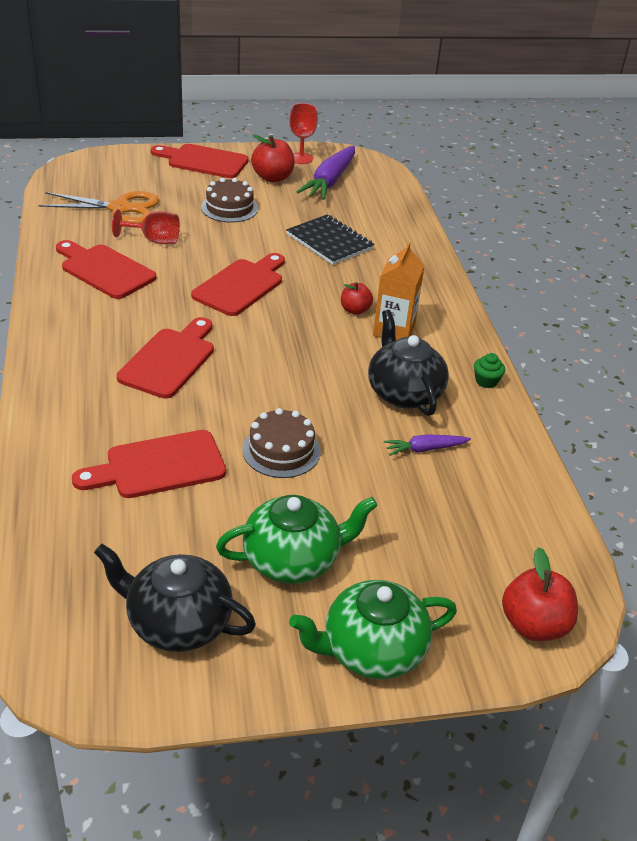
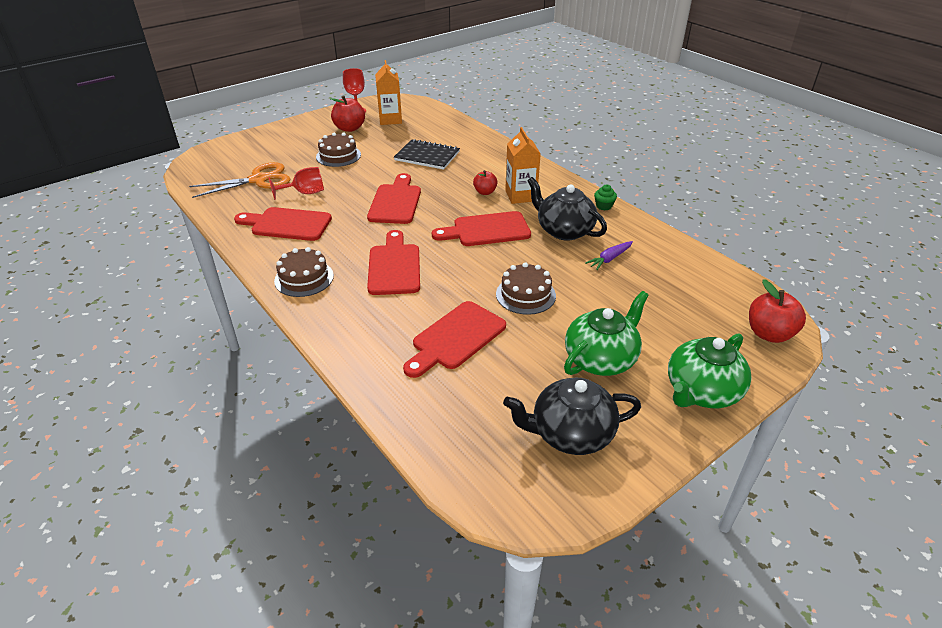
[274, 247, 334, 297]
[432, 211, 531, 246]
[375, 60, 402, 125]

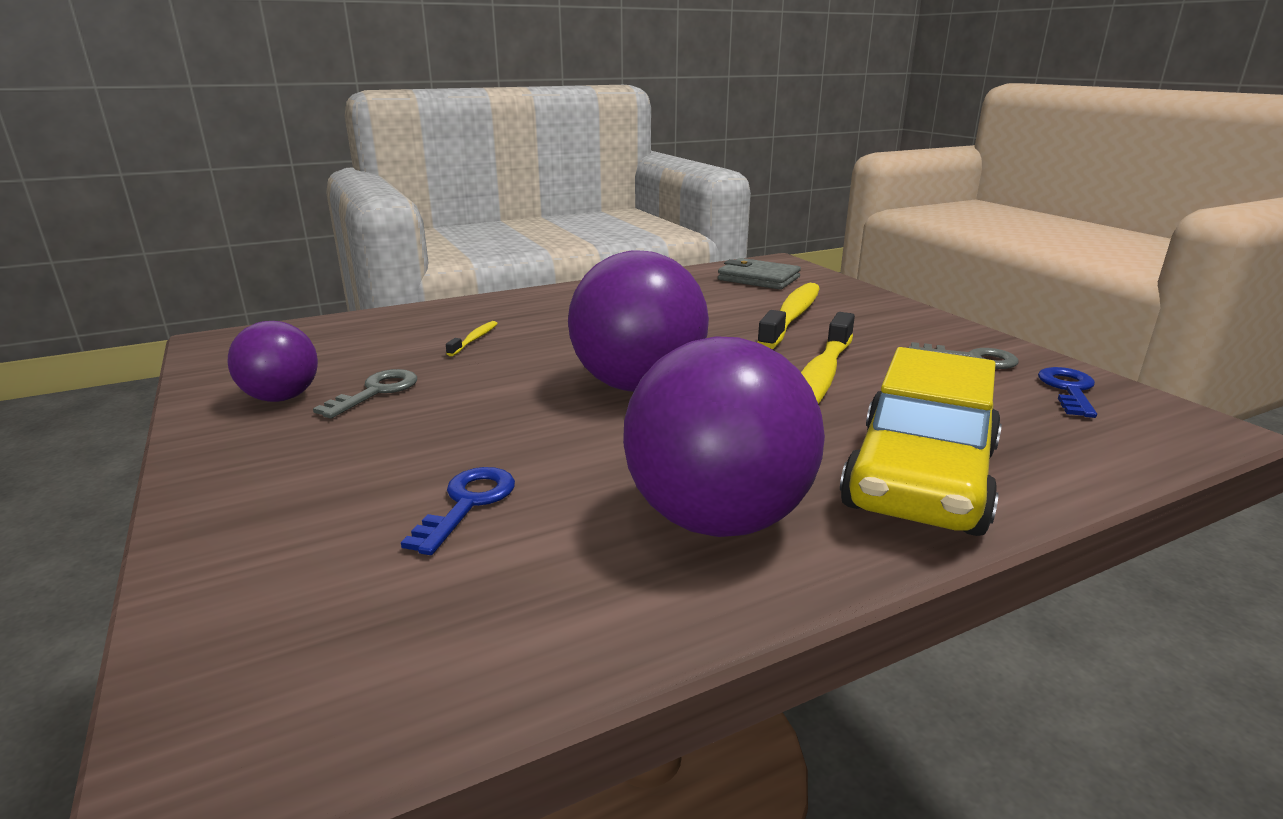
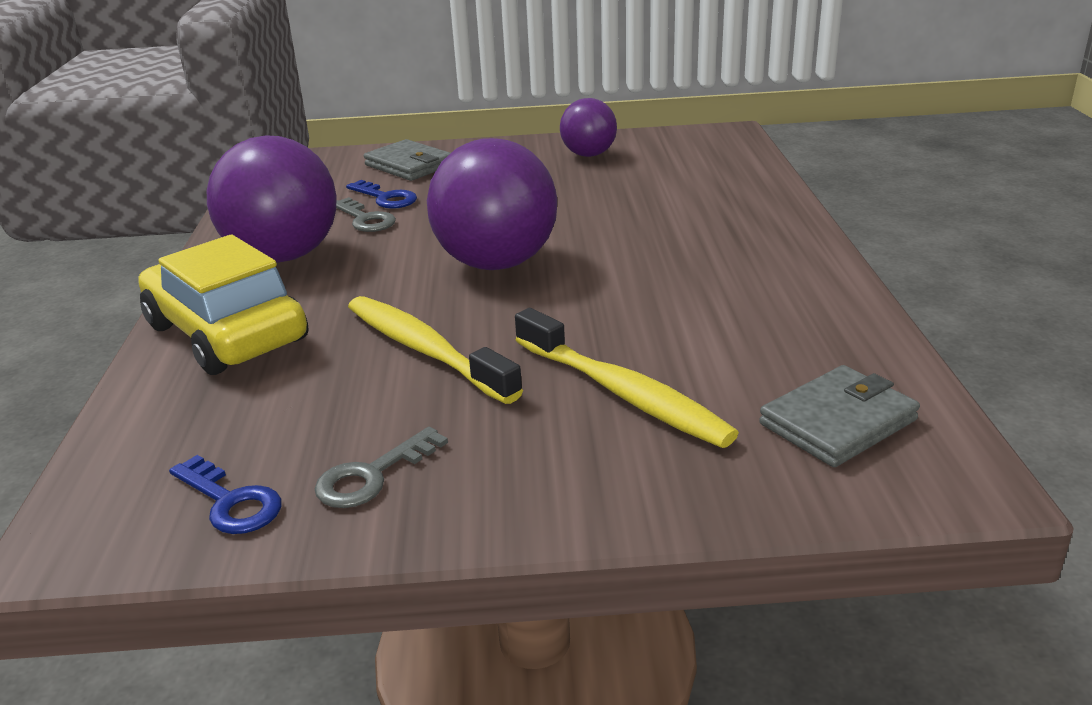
[446, 321, 498, 356] (first image)
[364, 139, 450, 181]
[336, 197, 396, 232]

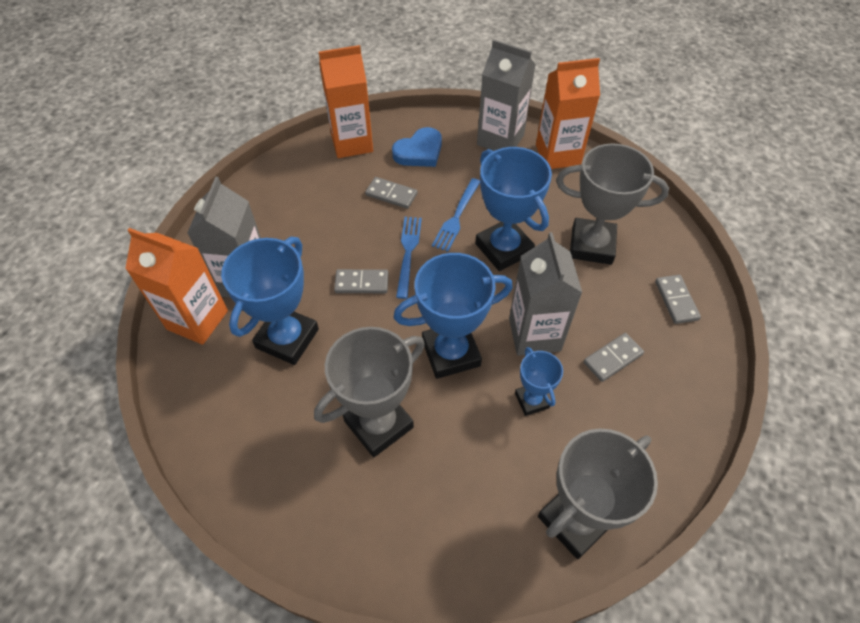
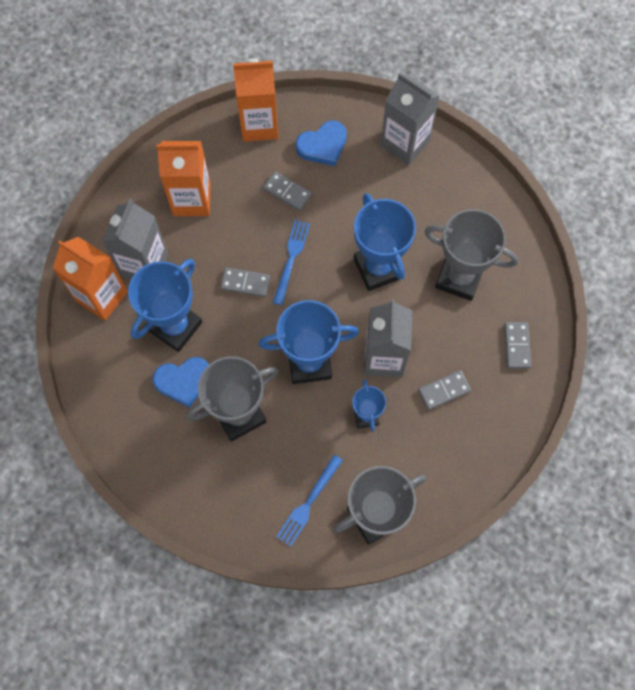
[153, 357, 209, 408]
[276, 455, 343, 547]
[156, 141, 211, 216]

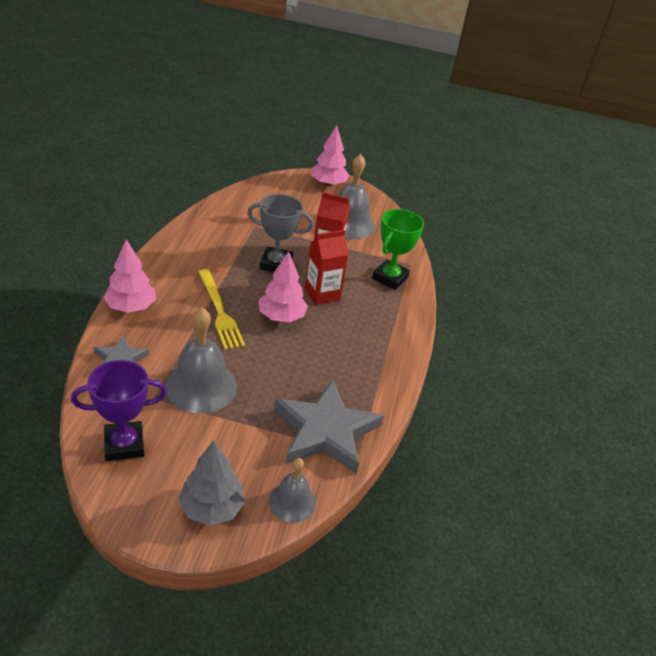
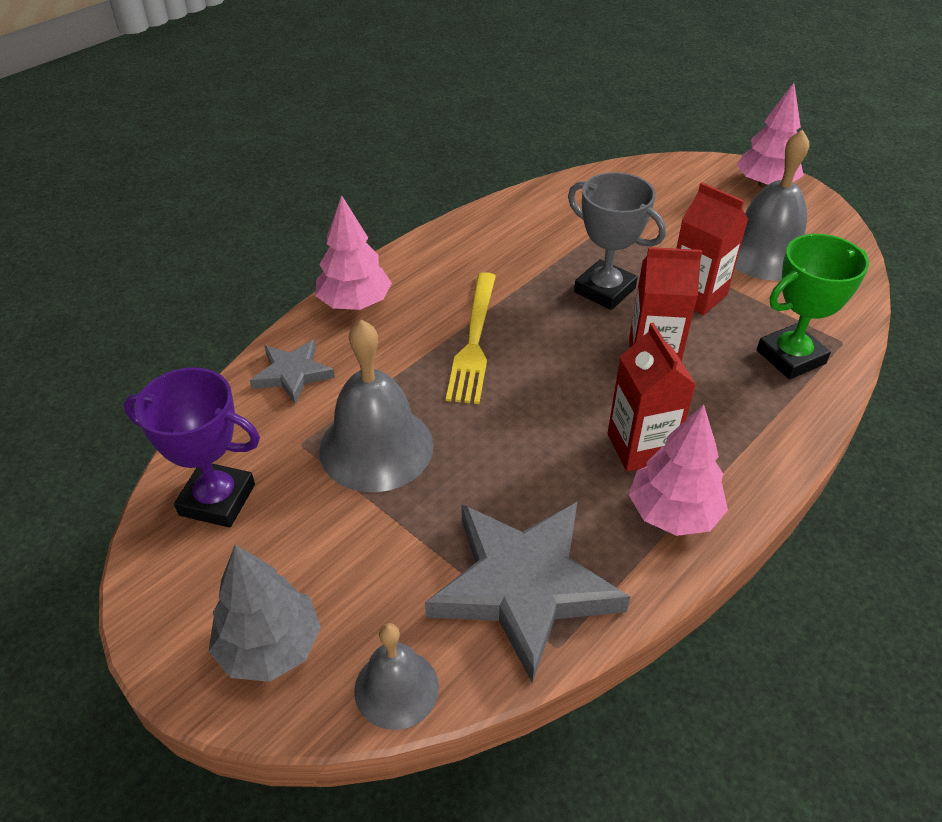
[607, 323, 696, 472]
[629, 404, 728, 536]

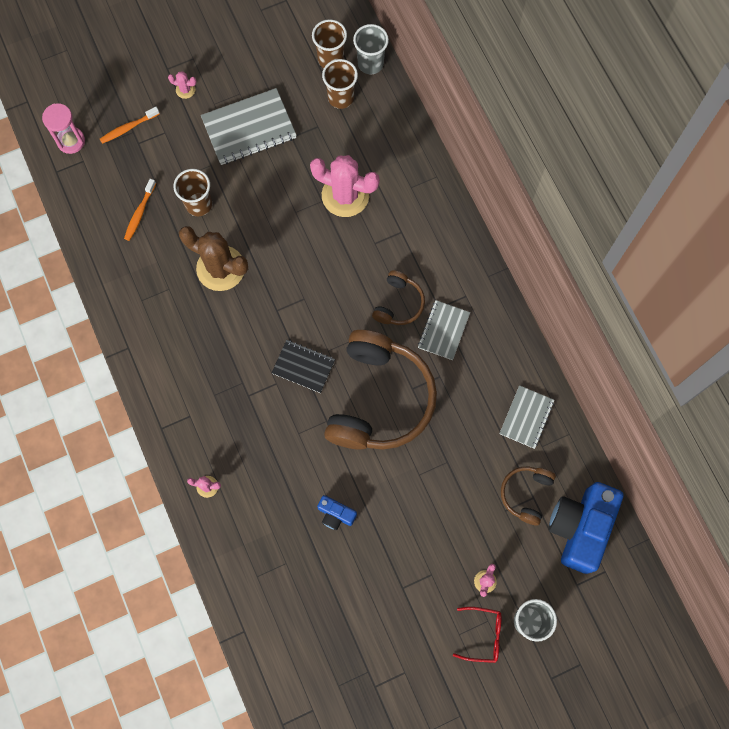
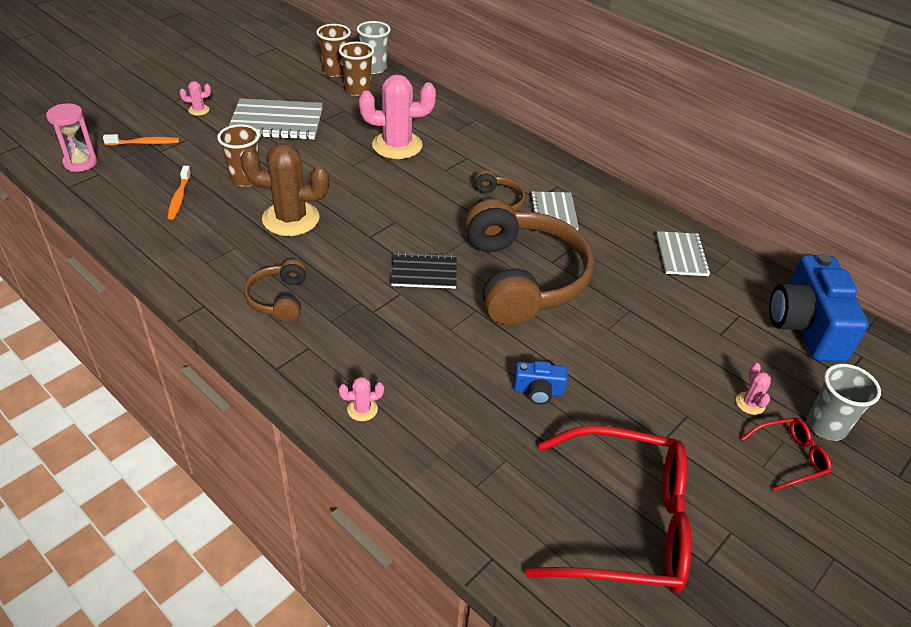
[525, 425, 692, 593]
[244, 259, 307, 322]
[103, 134, 180, 146]
[229, 99, 323, 140]

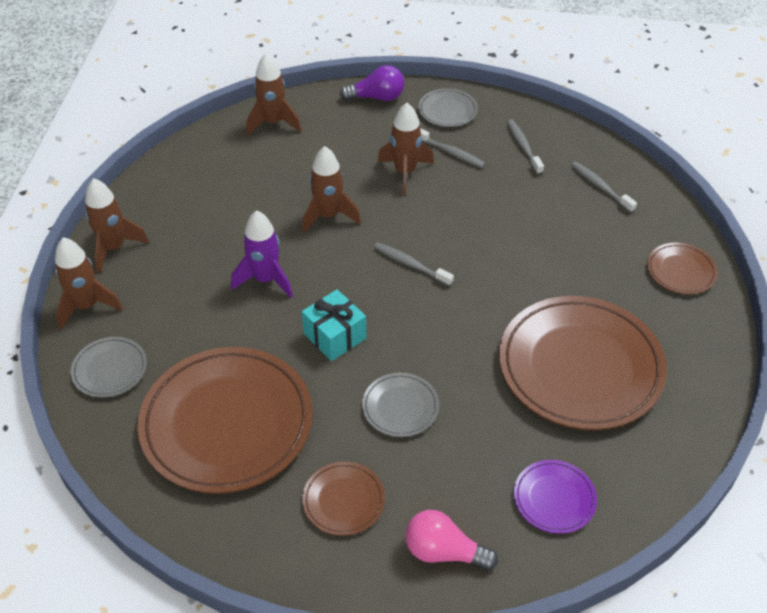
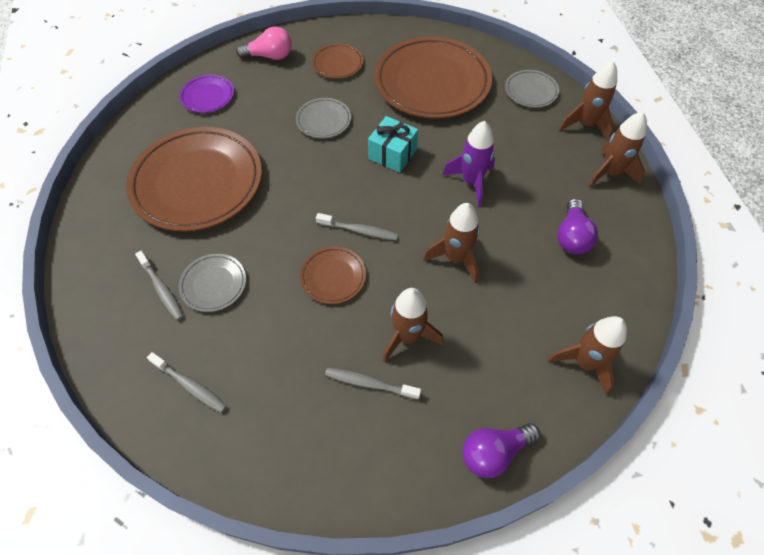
[557, 199, 598, 254]
[179, 254, 246, 312]
[135, 251, 184, 320]
[300, 247, 366, 304]

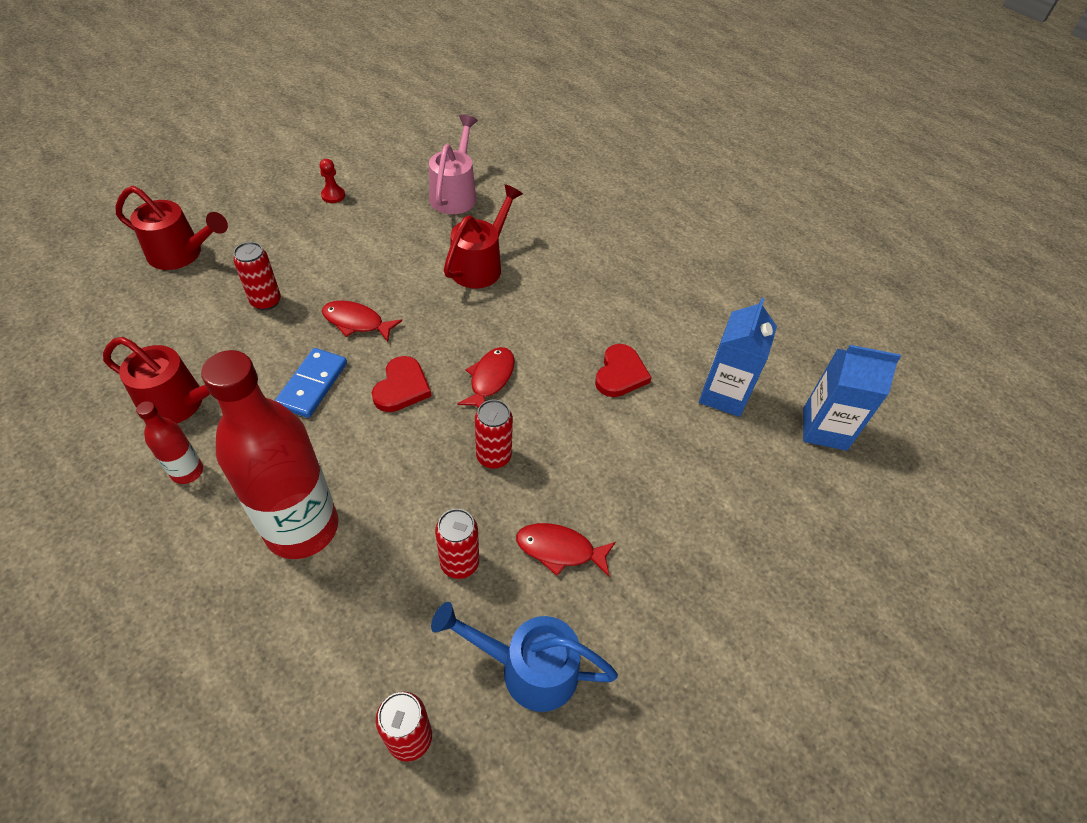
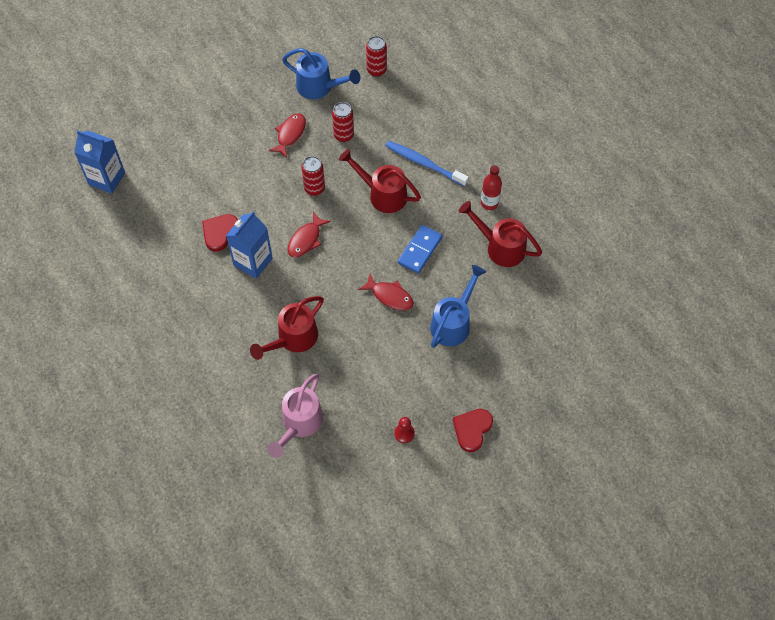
[339, 149, 421, 213]
[453, 409, 493, 452]
[226, 211, 273, 279]
[385, 141, 469, 187]
[430, 265, 486, 348]
[269, 113, 306, 158]

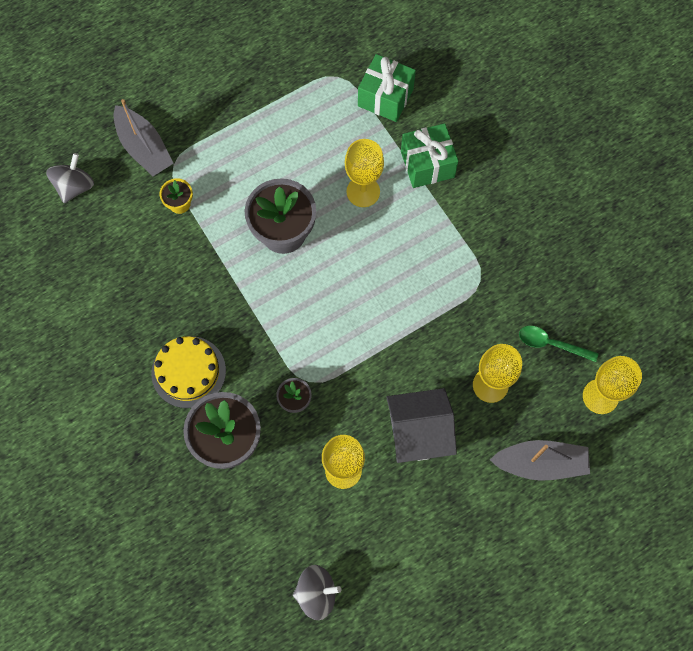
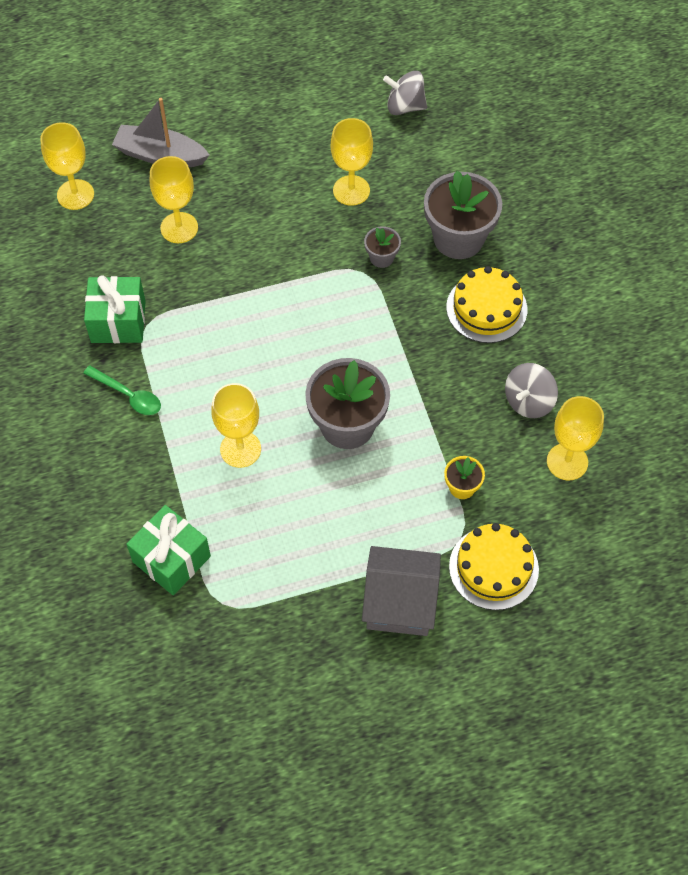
[547, 396, 604, 480]
[505, 363, 558, 418]
[362, 546, 441, 636]
[84, 275, 146, 343]
[83, 366, 161, 415]
[449, 523, 539, 610]

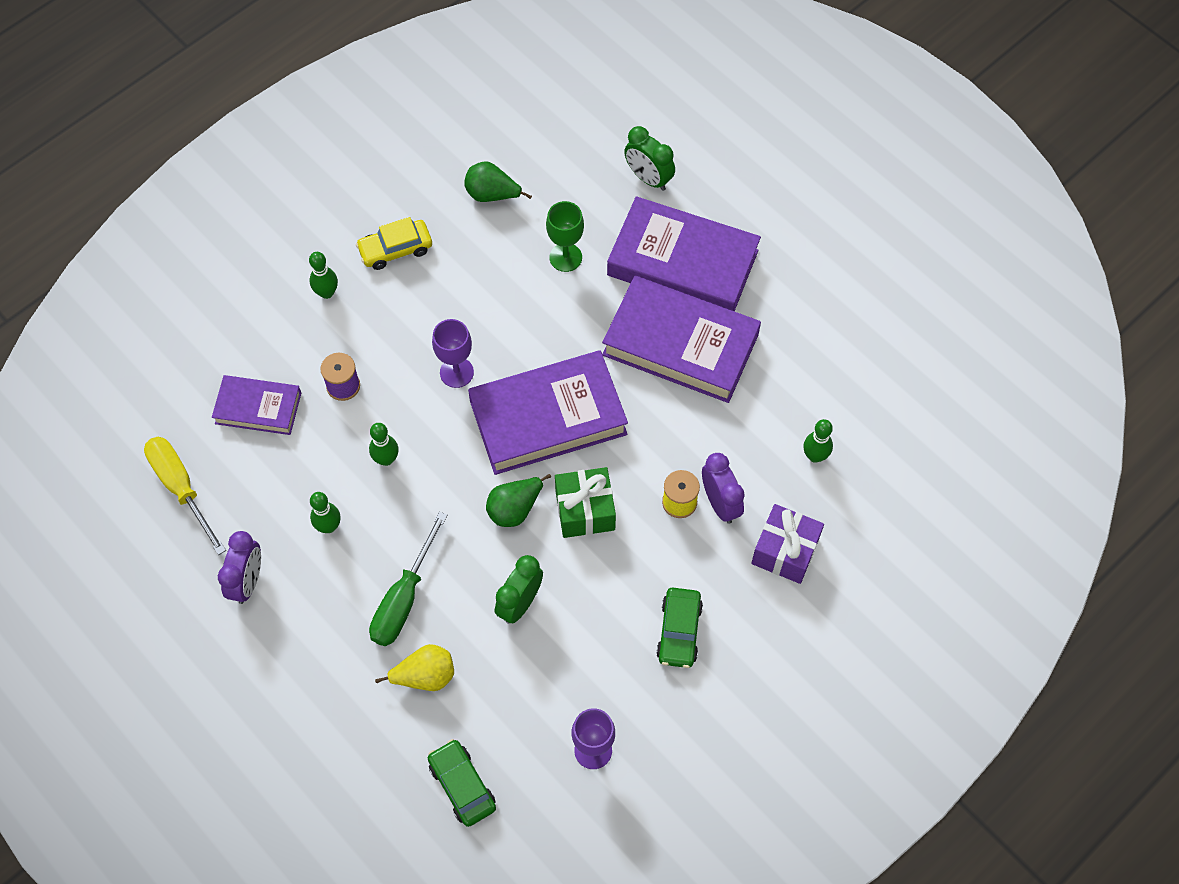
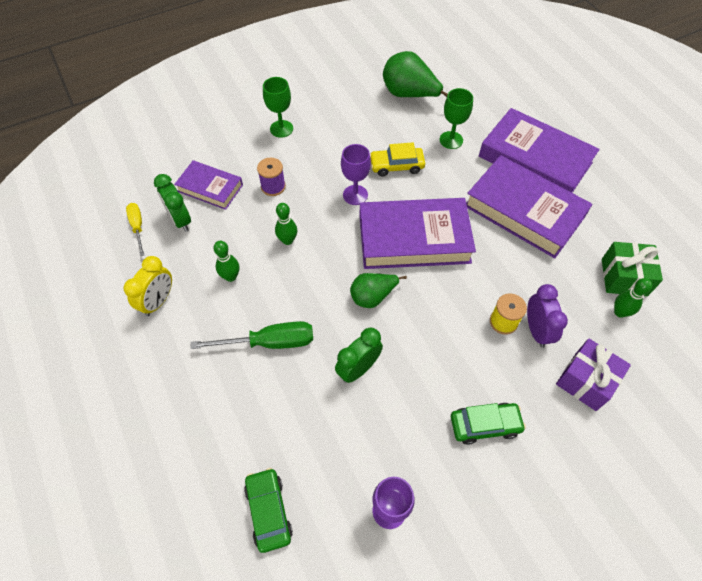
[375, 644, 454, 691] (first image)
[370, 142, 425, 177]
[602, 242, 663, 296]
[154, 174, 191, 232]
[263, 77, 293, 138]
[124, 256, 172, 316]
[191, 321, 313, 349]
[451, 403, 526, 445]
[126, 203, 144, 256]
[383, 51, 448, 97]

